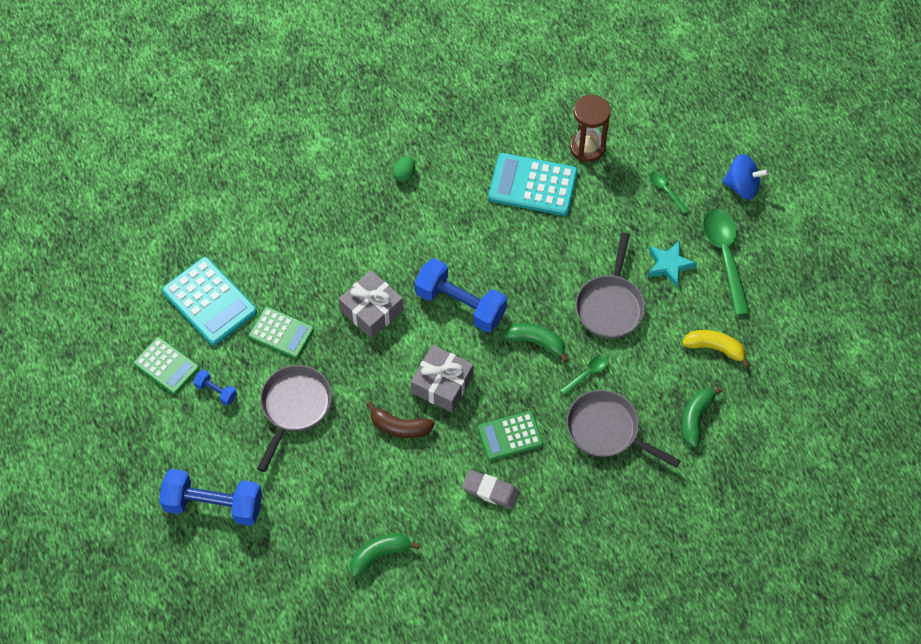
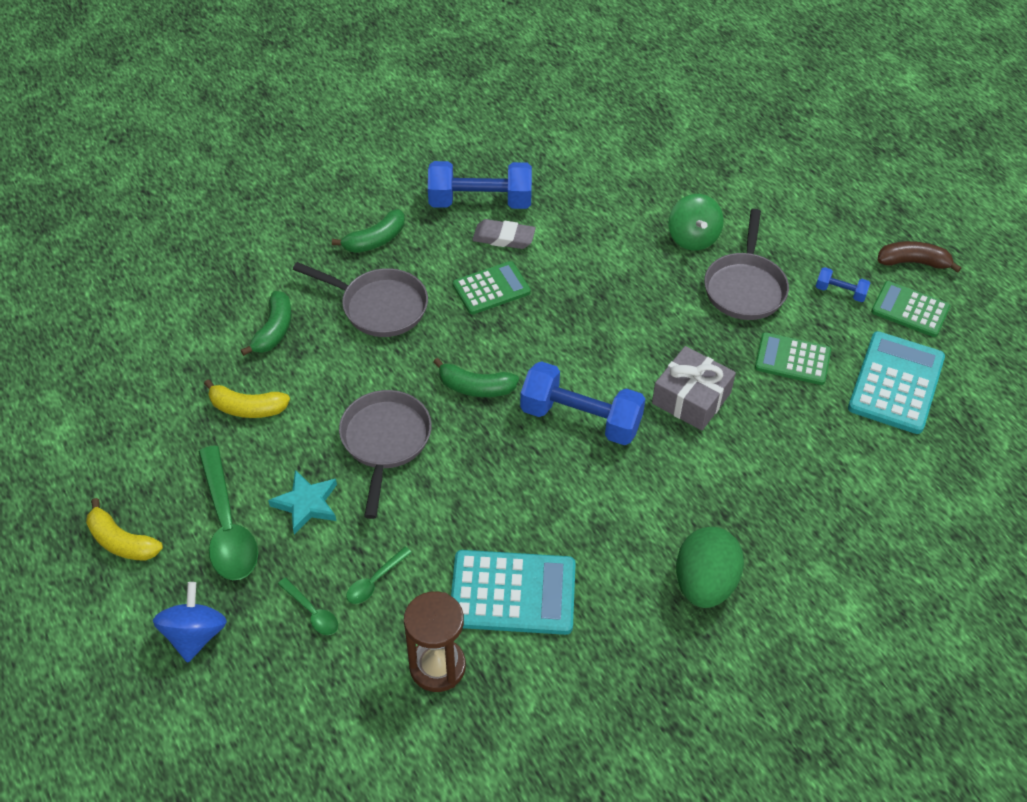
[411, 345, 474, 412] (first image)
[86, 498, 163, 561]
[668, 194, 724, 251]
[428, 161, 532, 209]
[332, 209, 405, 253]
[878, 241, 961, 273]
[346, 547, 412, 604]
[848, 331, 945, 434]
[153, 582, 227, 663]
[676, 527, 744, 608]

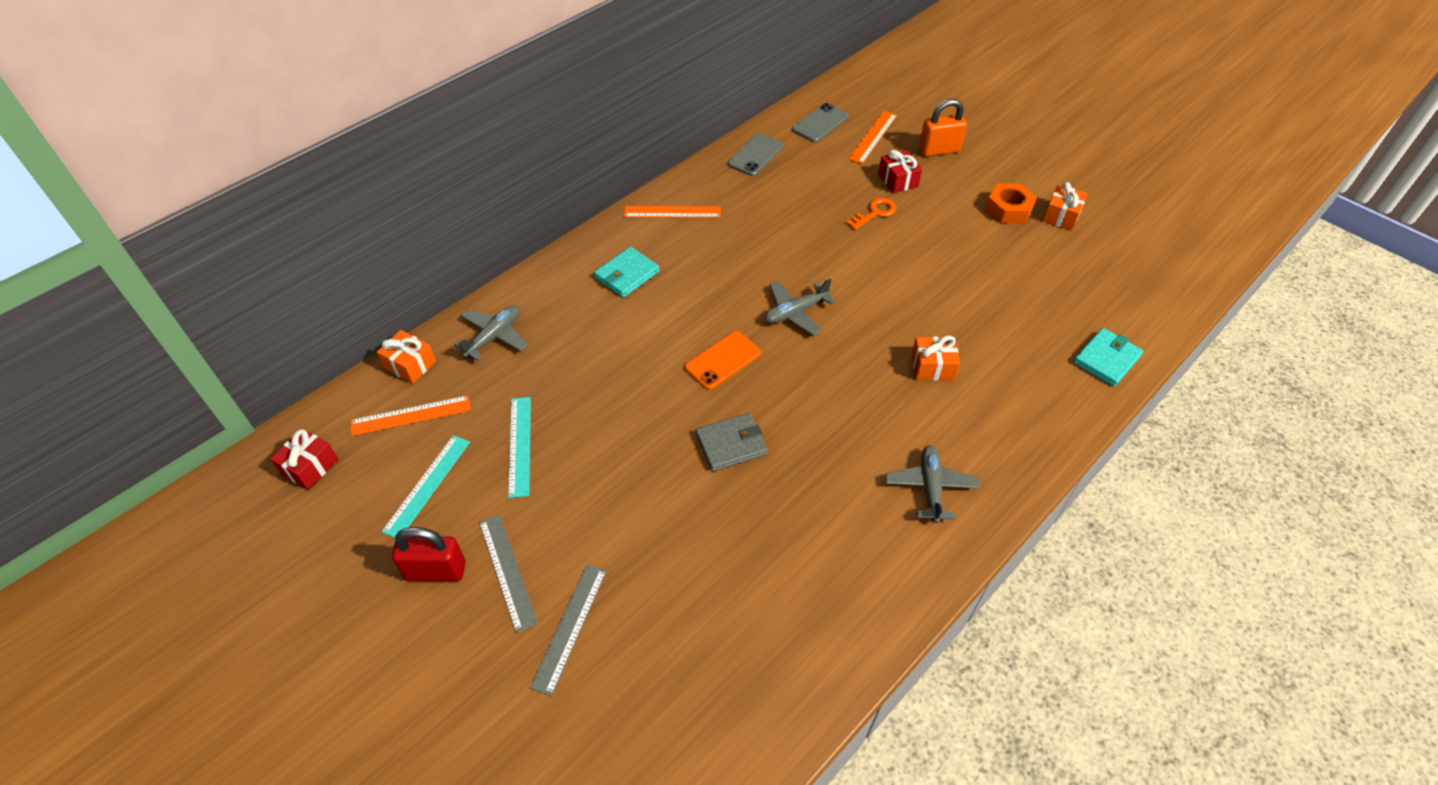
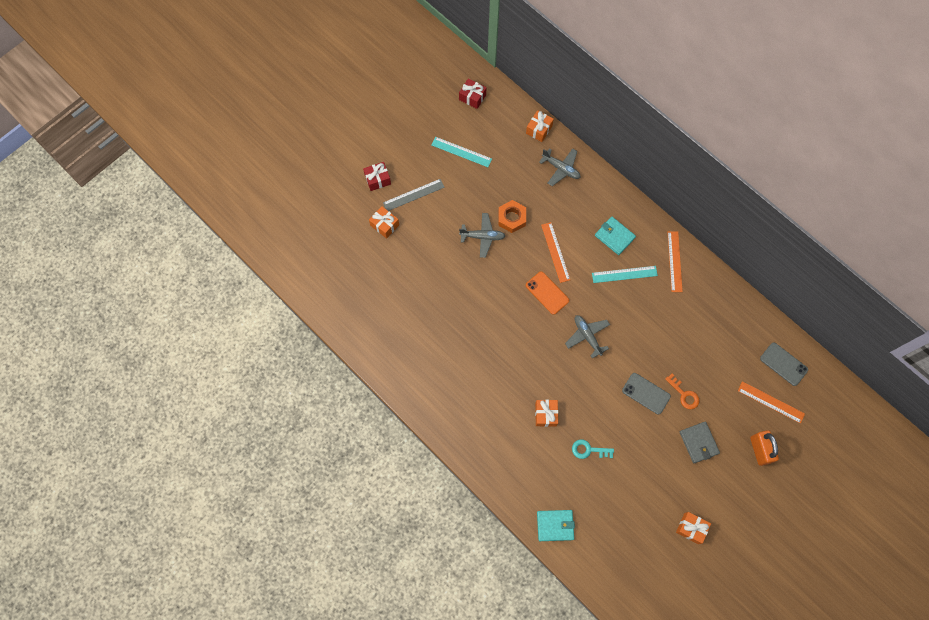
[392, 527, 466, 581] (first image)
[572, 439, 614, 459]
[541, 222, 570, 283]
[592, 266, 658, 283]
[680, 422, 720, 463]
[622, 373, 671, 414]
[363, 162, 391, 191]
[459, 213, 505, 258]
[498, 200, 526, 233]
[369, 206, 399, 239]
[537, 510, 575, 541]

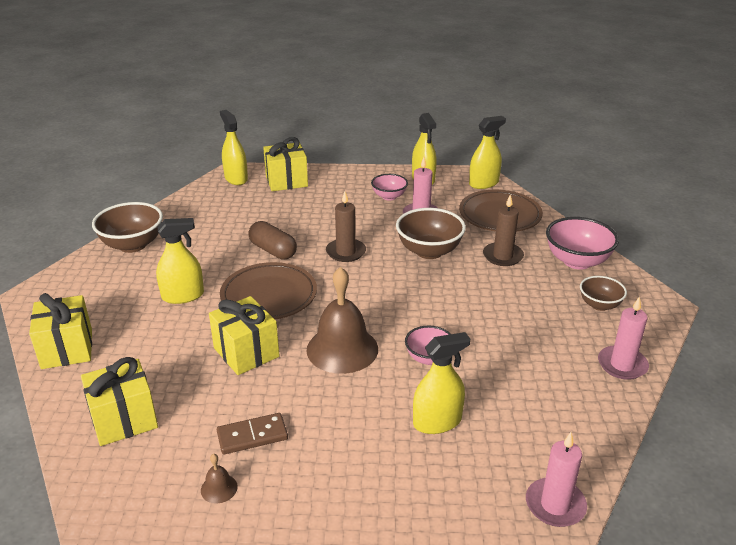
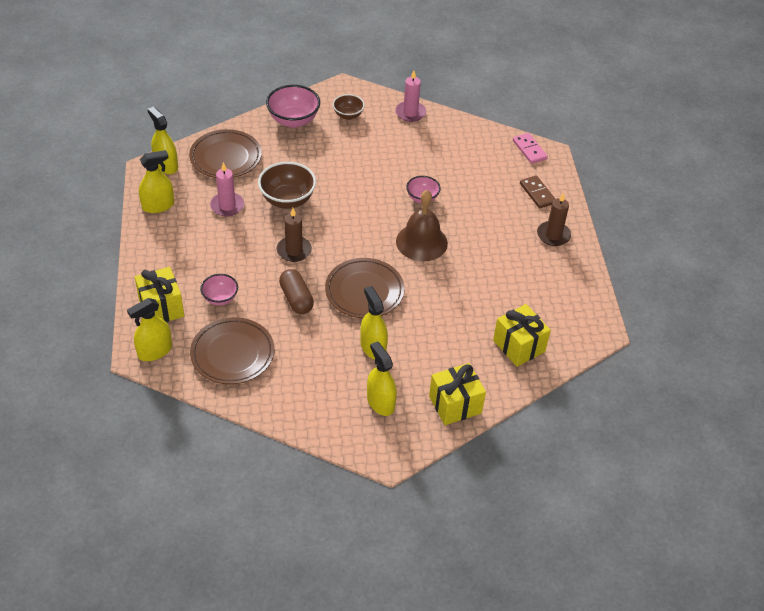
[92, 202, 163, 253] (first image)
[201, 454, 238, 503] (first image)
[209, 296, 279, 375] (first image)
[190, 317, 274, 384]
[520, 175, 555, 209]
[200, 274, 238, 305]
[367, 341, 397, 416]
[537, 192, 571, 246]
[513, 133, 548, 164]
[279, 269, 314, 314]

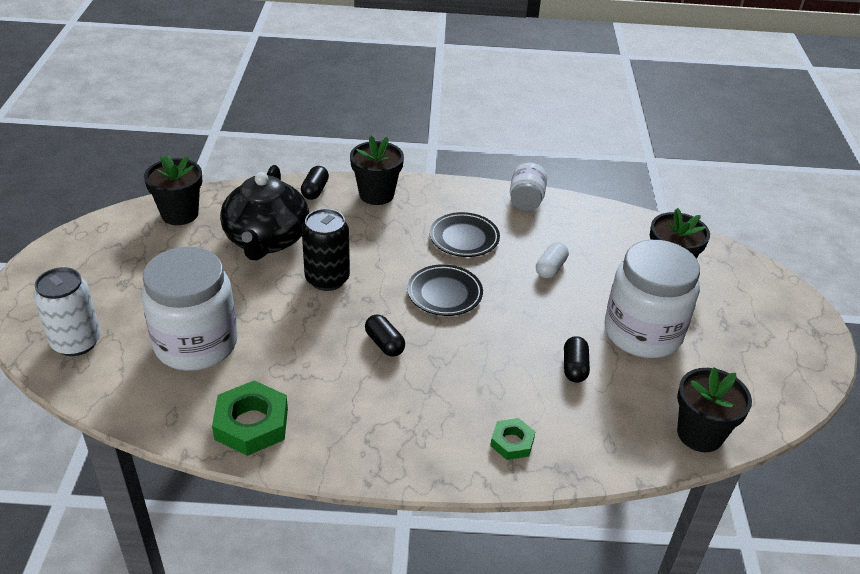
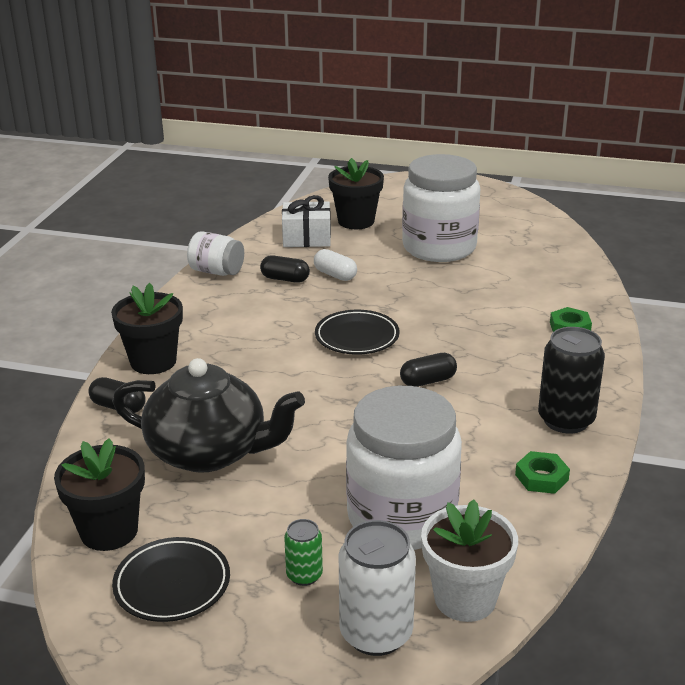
[677, 367, 752, 452] (first image)
[282, 195, 331, 247]
[284, 519, 323, 586]
[421, 499, 518, 622]
[538, 327, 605, 434]
[112, 537, 230, 622]
[260, 255, 310, 283]
[515, 451, 570, 494]

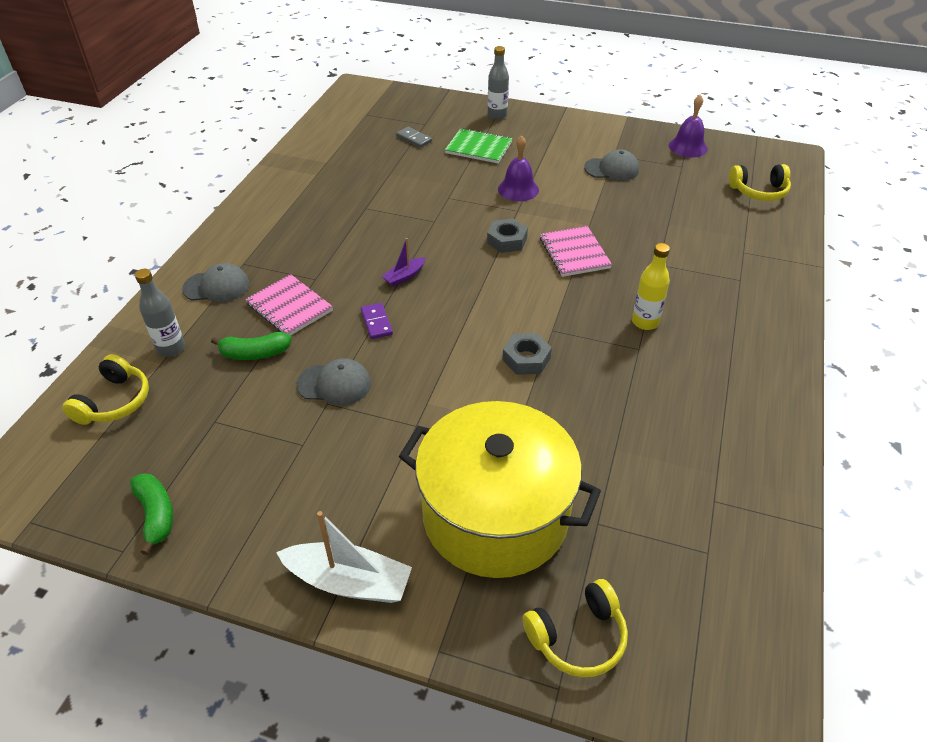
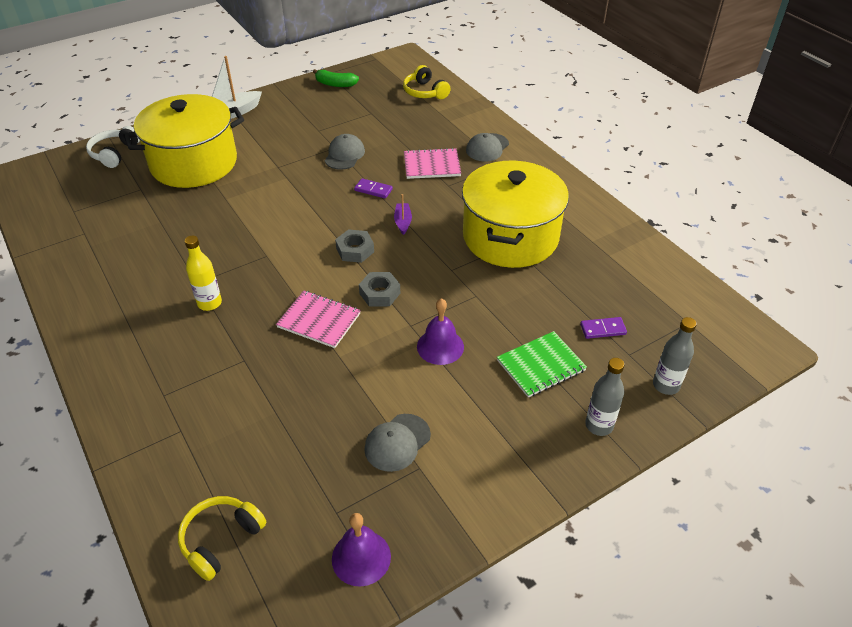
[211, 332, 291, 360] (first image)
[462, 161, 569, 268]
[653, 317, 697, 395]
[335, 229, 374, 263]
[580, 317, 627, 339]
[86, 126, 140, 168]
[325, 134, 365, 170]

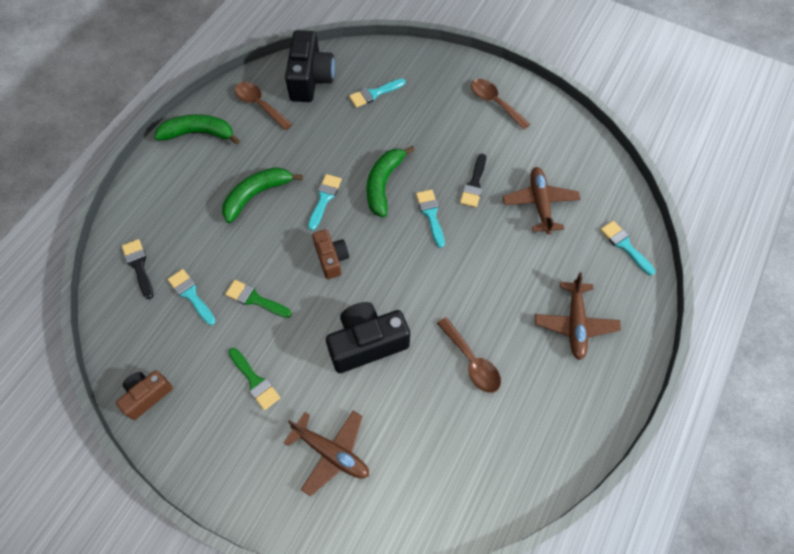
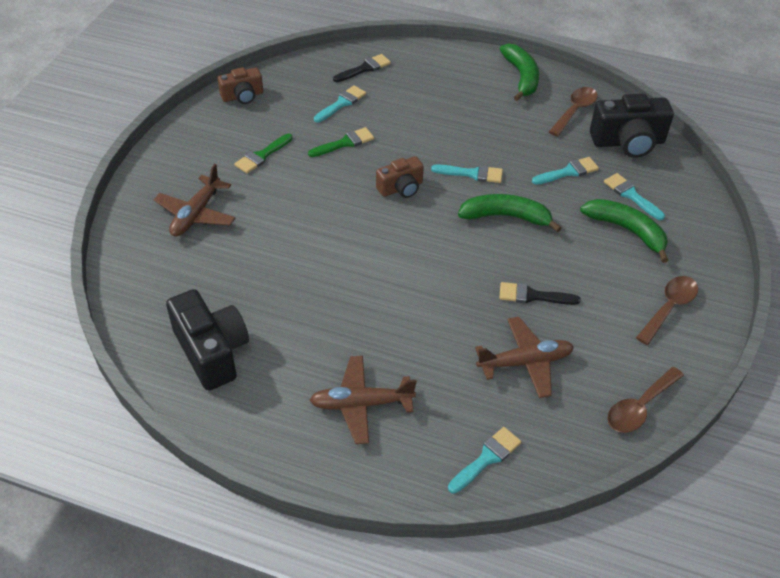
[580, 199, 668, 263]
[166, 289, 249, 391]
[532, 157, 599, 185]
[607, 367, 684, 433]
[218, 67, 263, 104]
[308, 127, 374, 157]

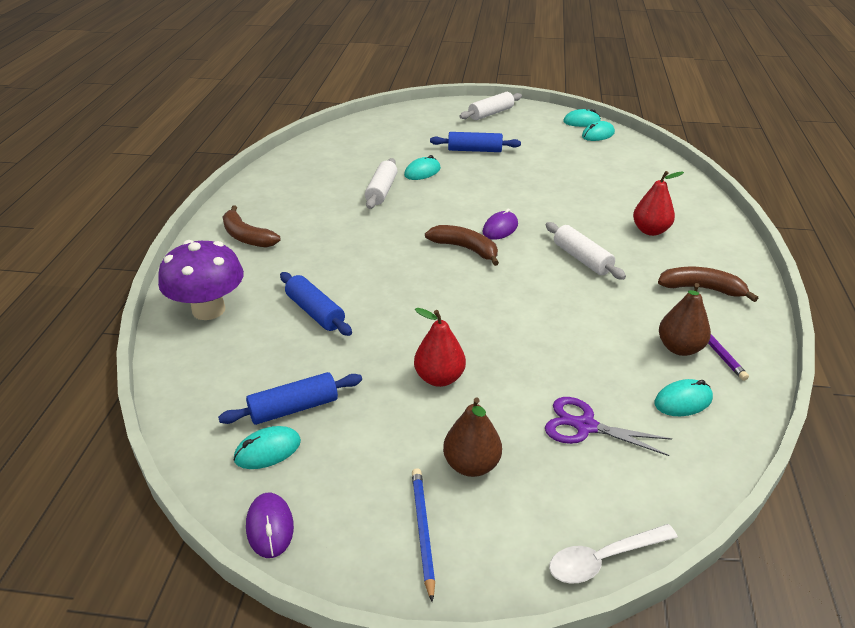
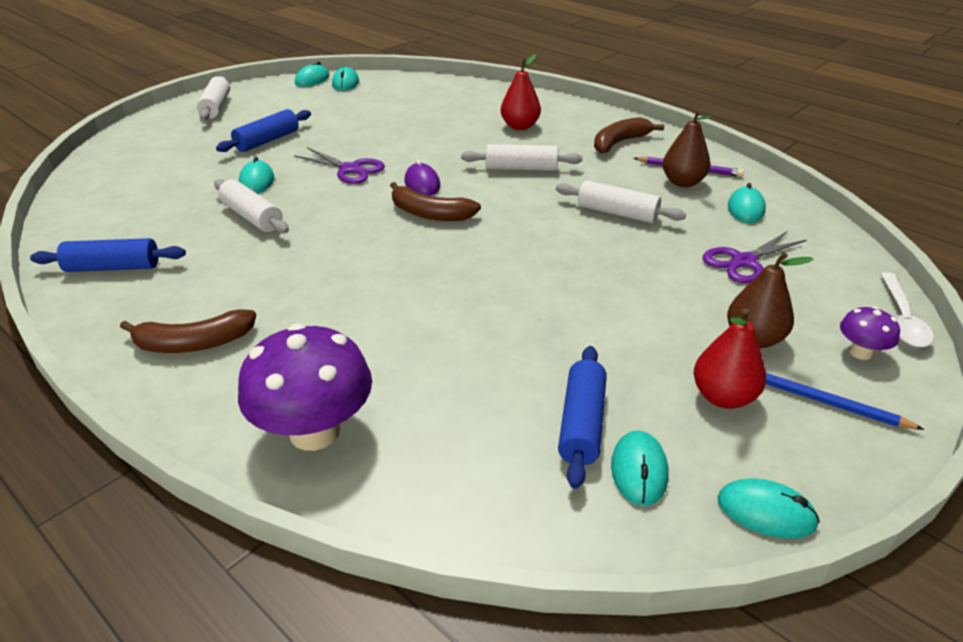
[294, 147, 385, 184]
[556, 180, 686, 223]
[840, 306, 900, 360]
[30, 238, 186, 272]
[694, 308, 766, 409]
[718, 478, 820, 539]
[390, 182, 481, 221]

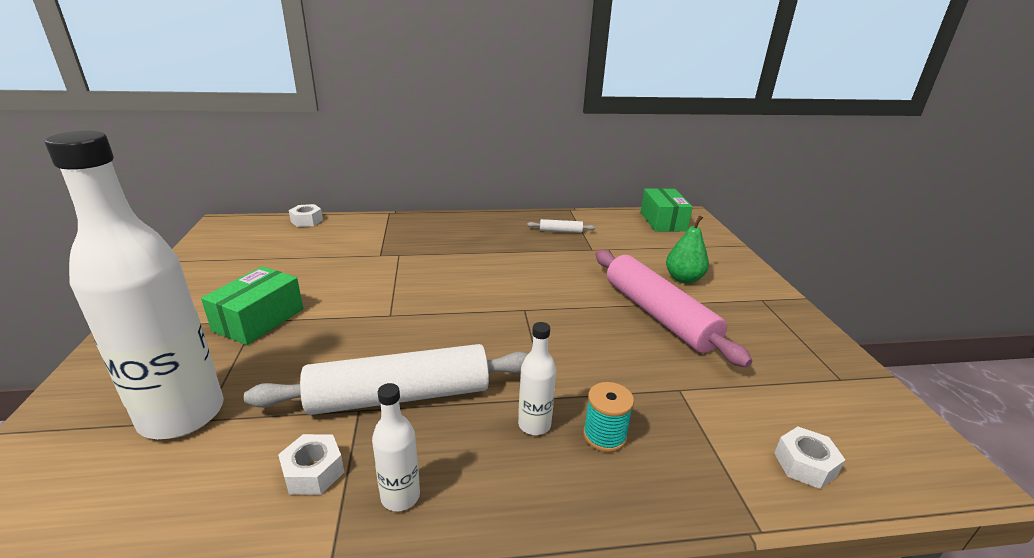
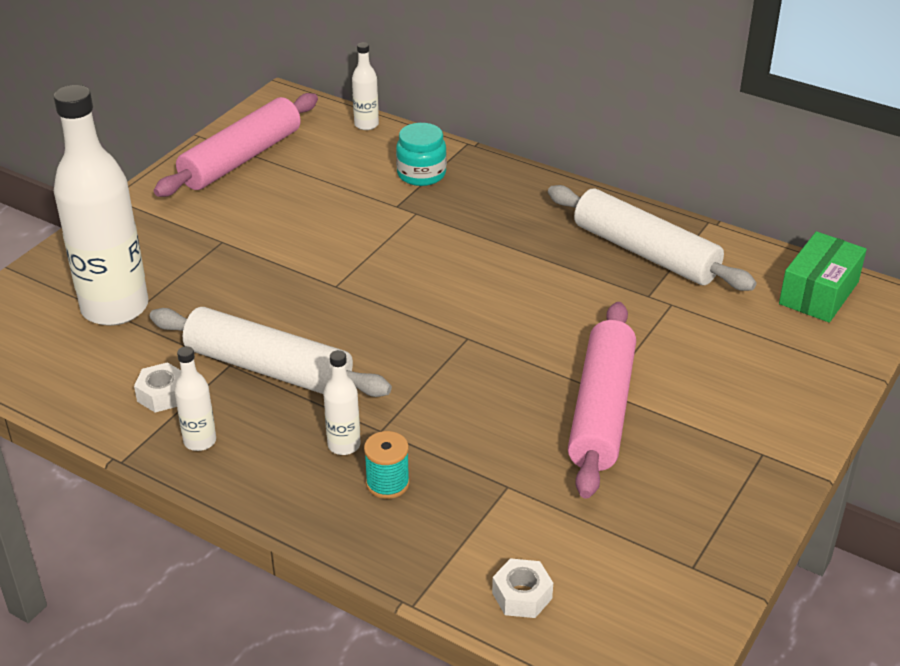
[201, 266, 303, 345] (first image)
[666, 215, 709, 284] (first image)
[154, 93, 318, 197]
[396, 123, 447, 186]
[352, 42, 379, 130]
[548, 185, 757, 291]

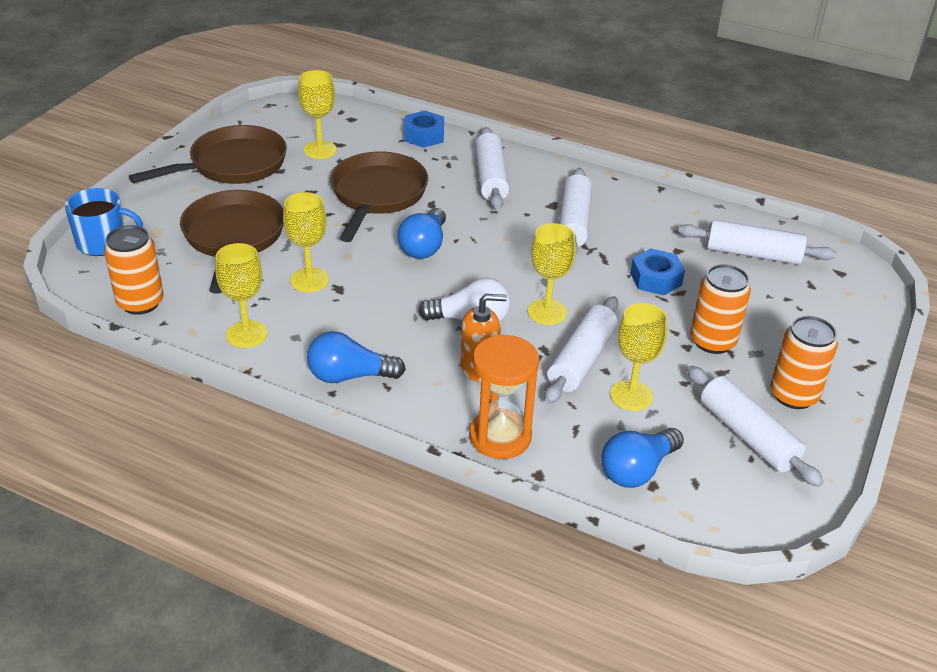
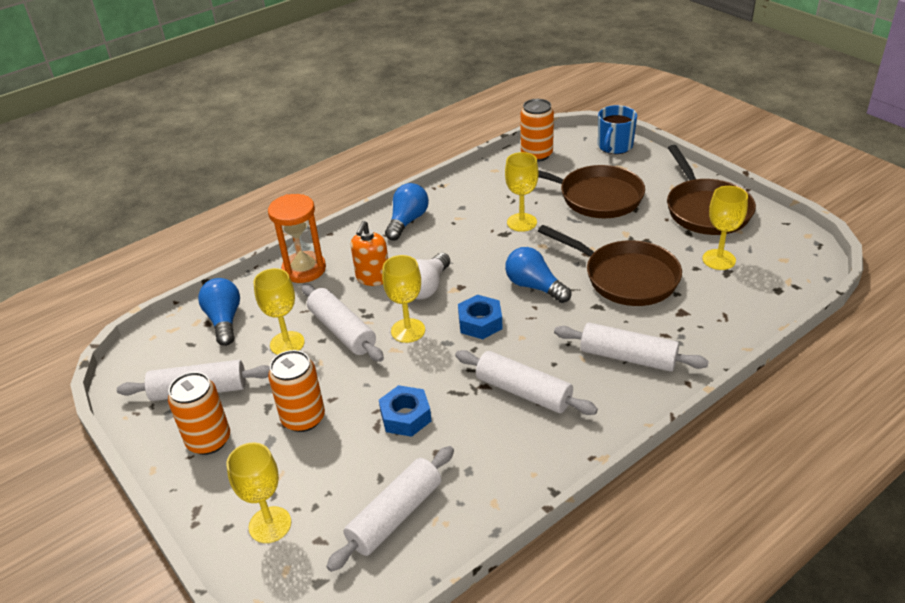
[226, 442, 291, 543]
[458, 295, 503, 339]

